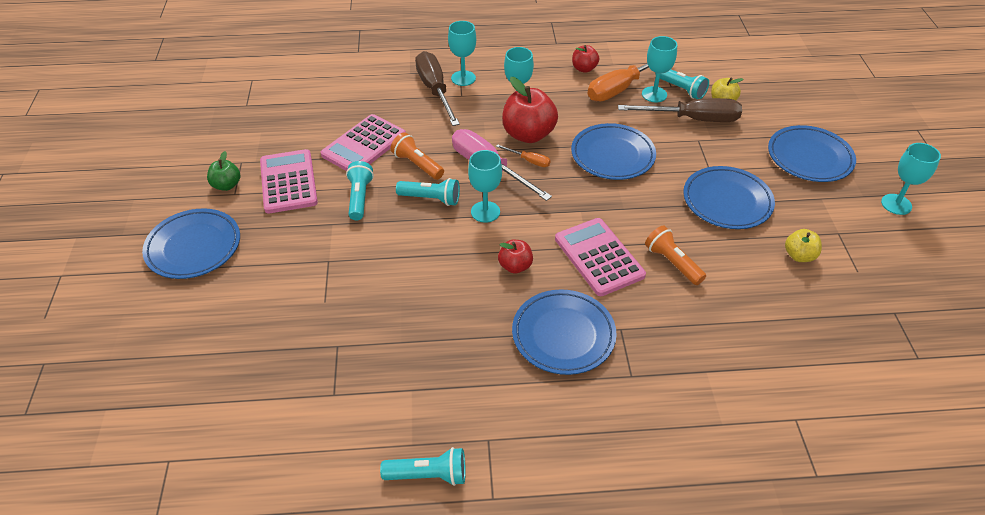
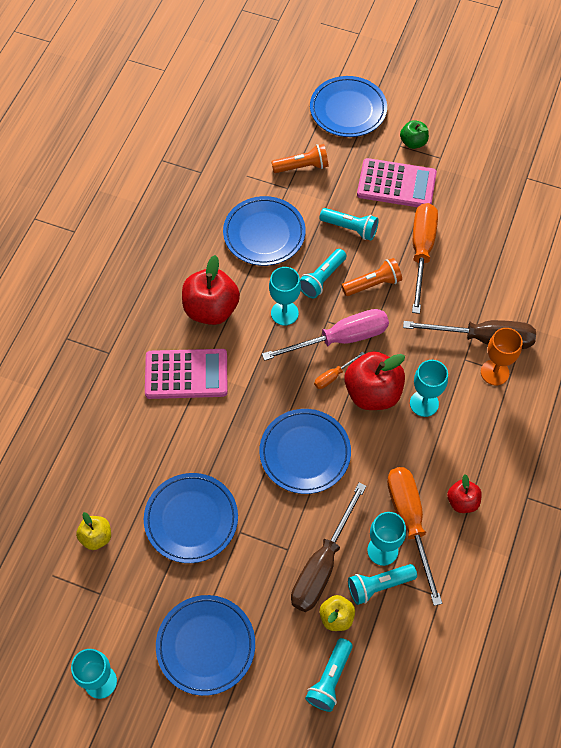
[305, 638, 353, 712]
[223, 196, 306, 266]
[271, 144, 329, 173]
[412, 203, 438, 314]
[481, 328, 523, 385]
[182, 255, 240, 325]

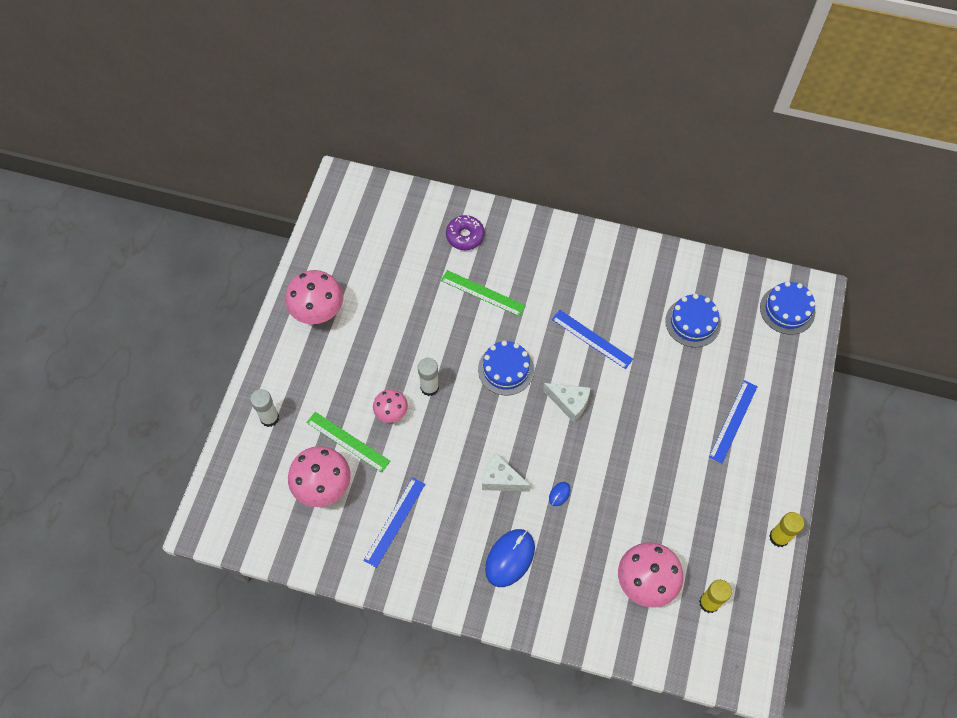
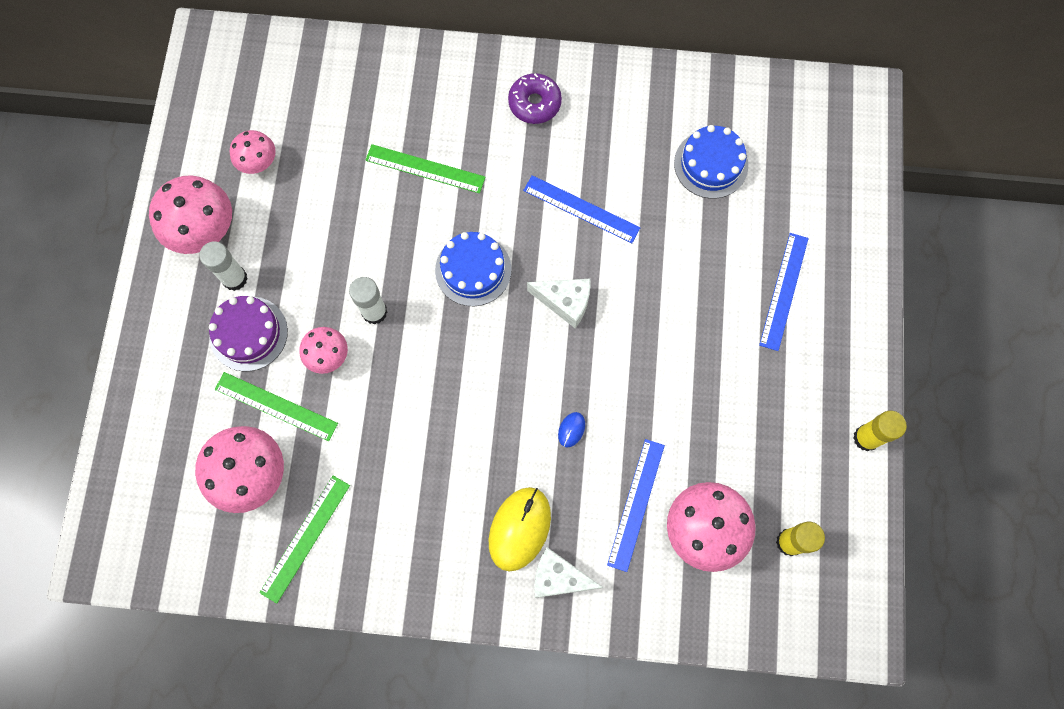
[760, 281, 815, 335] (first image)
[209, 296, 288, 371]
[230, 130, 276, 174]
[259, 476, 350, 604]
[199, 241, 248, 291]
[607, 439, 665, 572]
[508, 73, 562, 124]
[534, 547, 603, 598]
[489, 487, 551, 572]

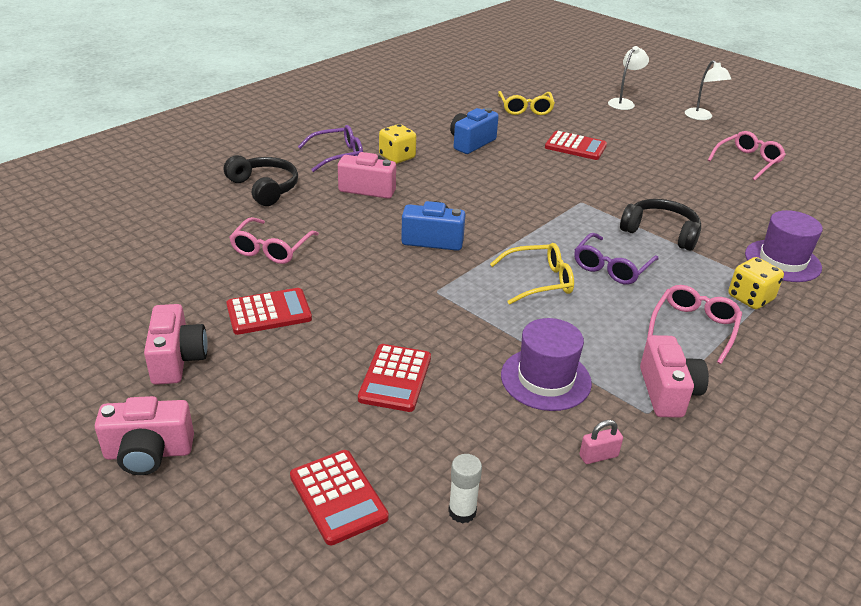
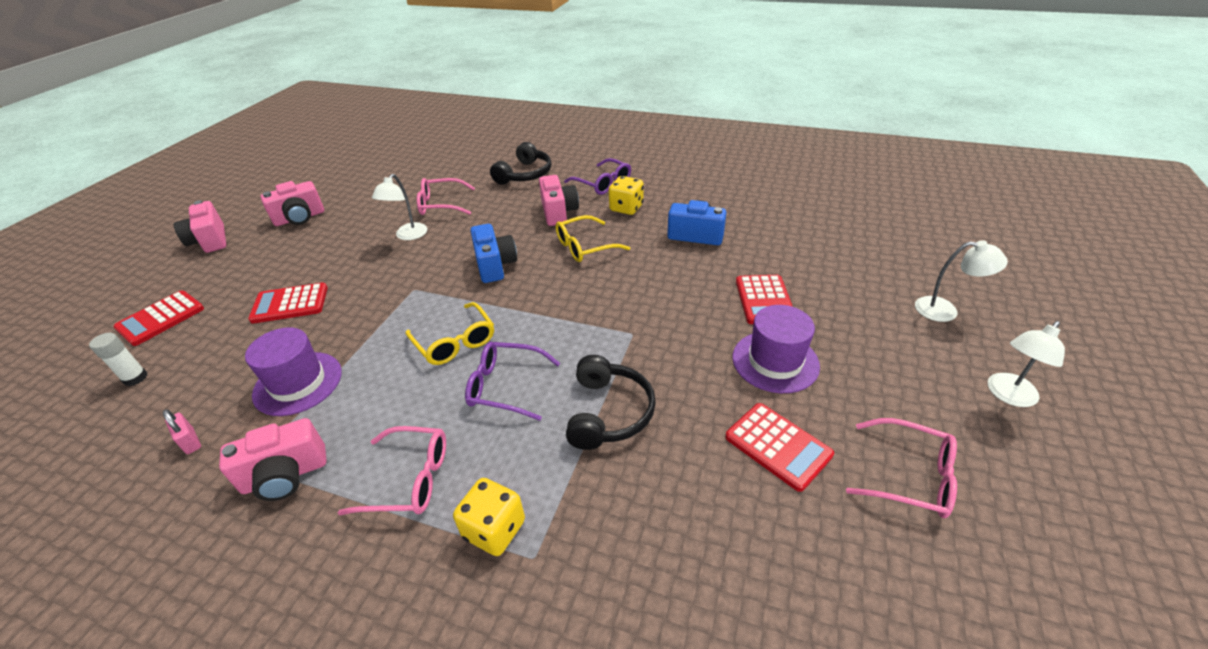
[372, 174, 427, 240]
[725, 403, 834, 492]
[556, 215, 630, 262]
[732, 305, 820, 393]

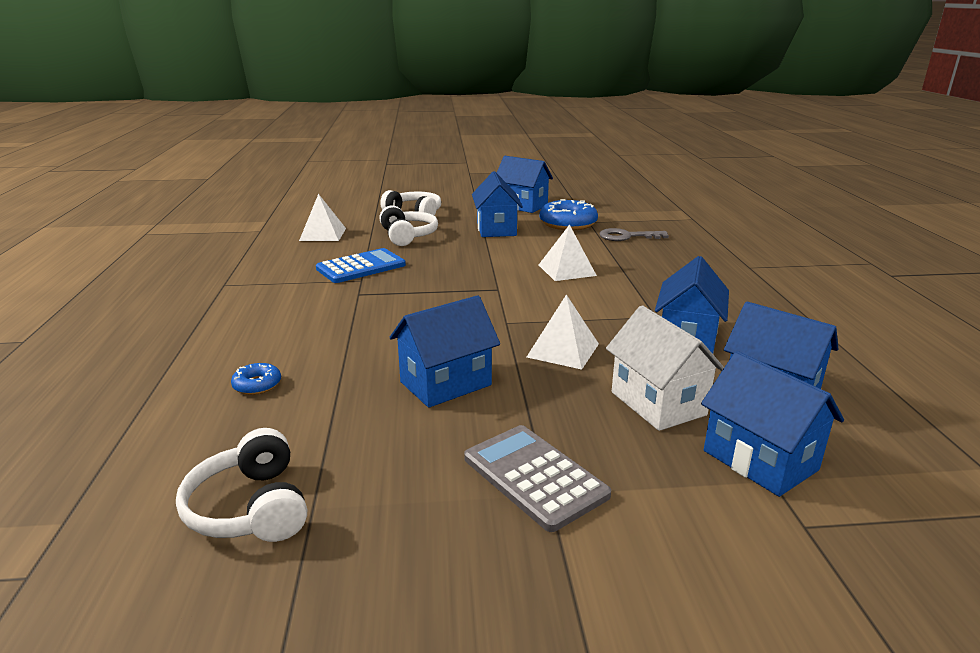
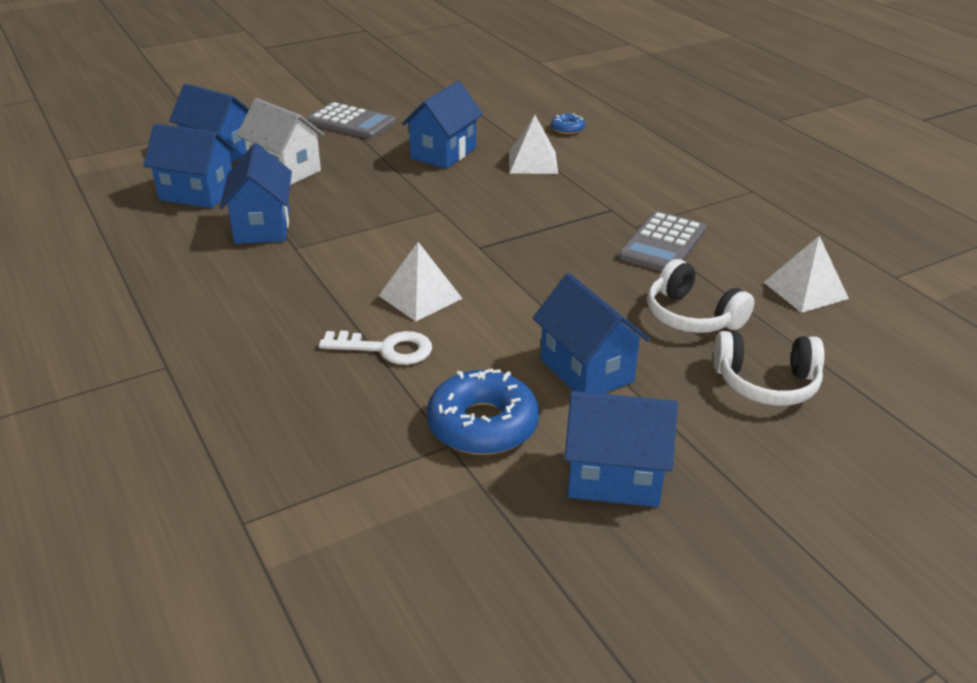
[176, 428, 307, 542] (first image)
[599, 228, 669, 241] (first image)
[319, 331, 432, 365]
[509, 115, 558, 174]
[619, 211, 706, 271]

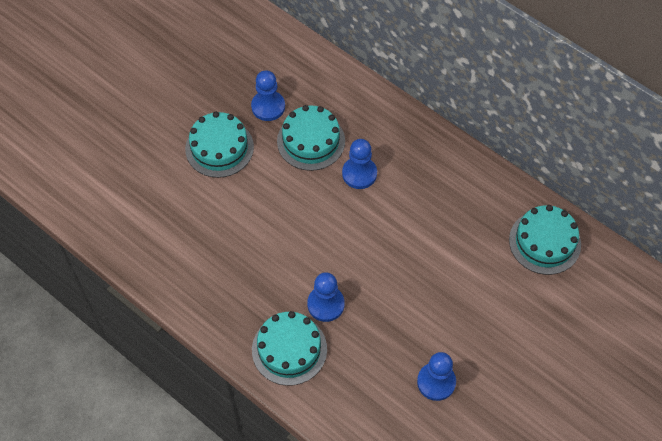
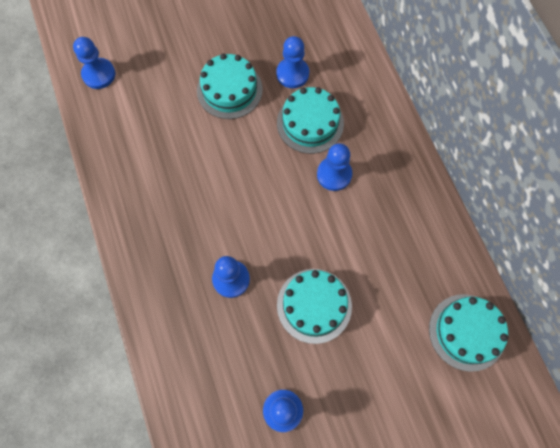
[73, 37, 115, 89]
[277, 269, 352, 344]

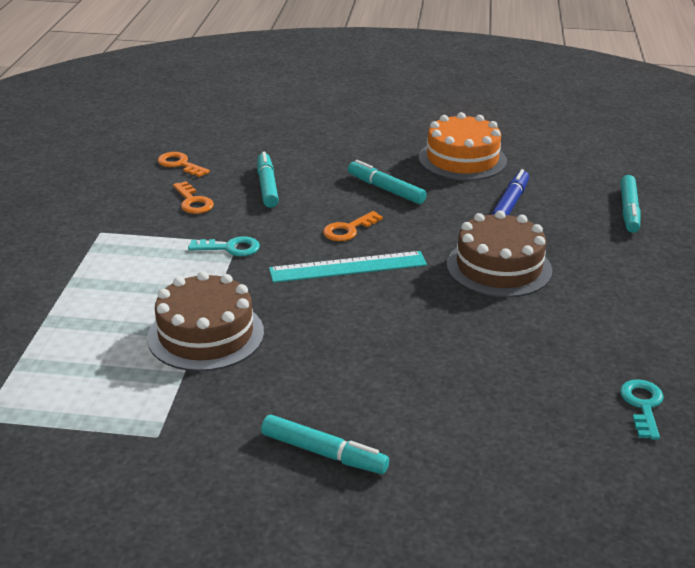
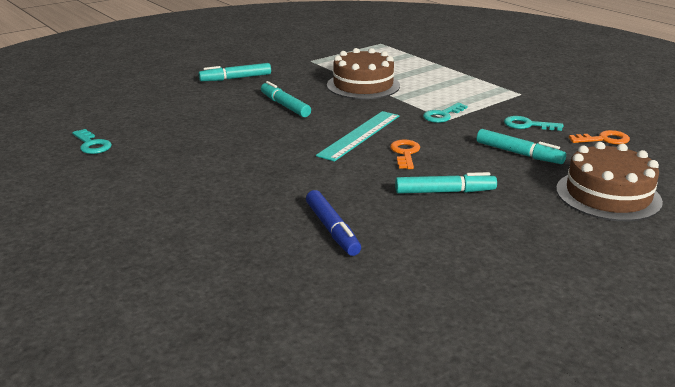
[419, 112, 507, 181] (first image)
[556, 142, 663, 221]
[261, 81, 311, 117]
[504, 116, 563, 131]

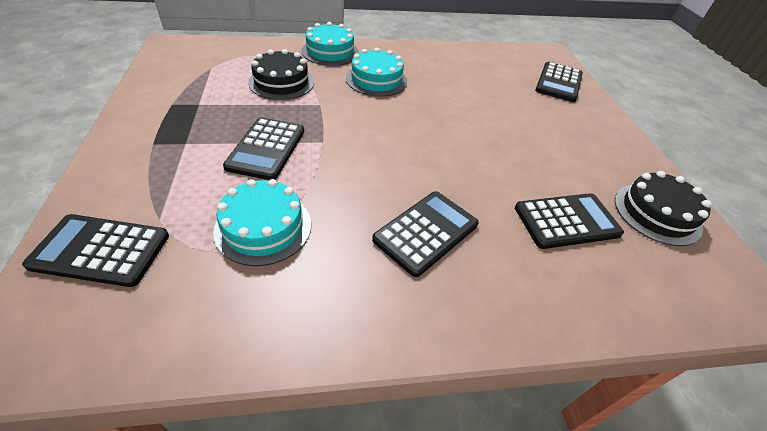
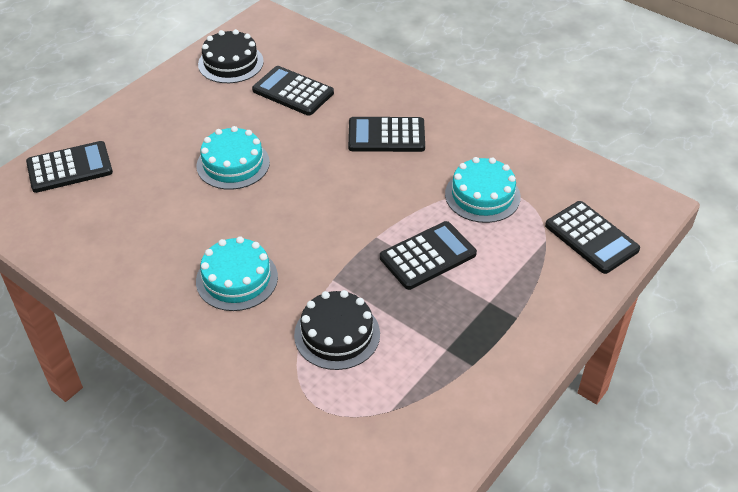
[196, 126, 270, 190]

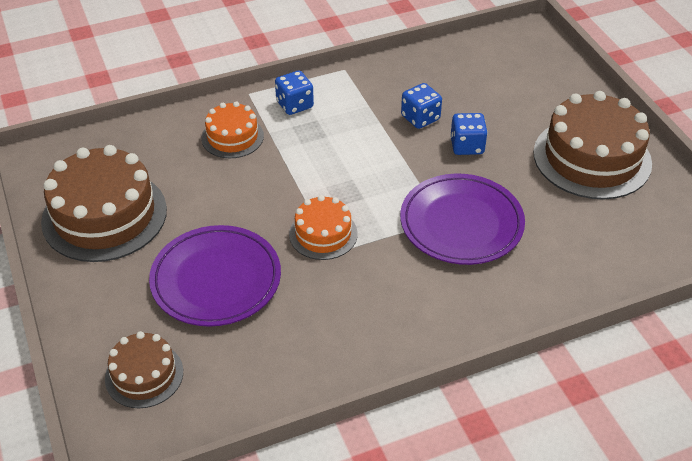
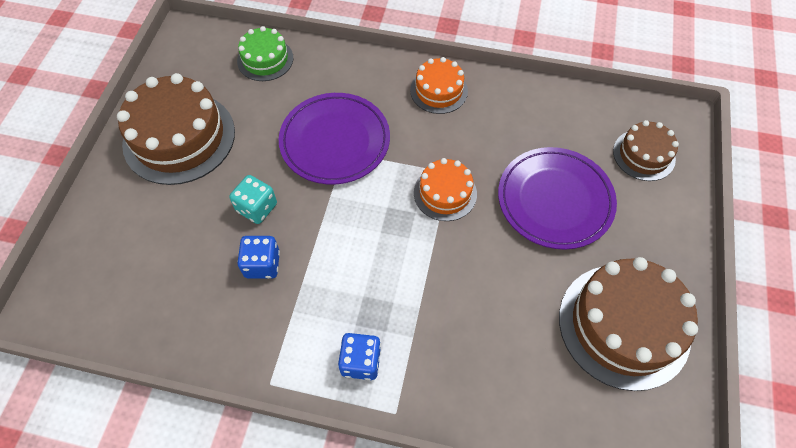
[237, 26, 293, 81]
[410, 57, 468, 114]
[229, 175, 277, 224]

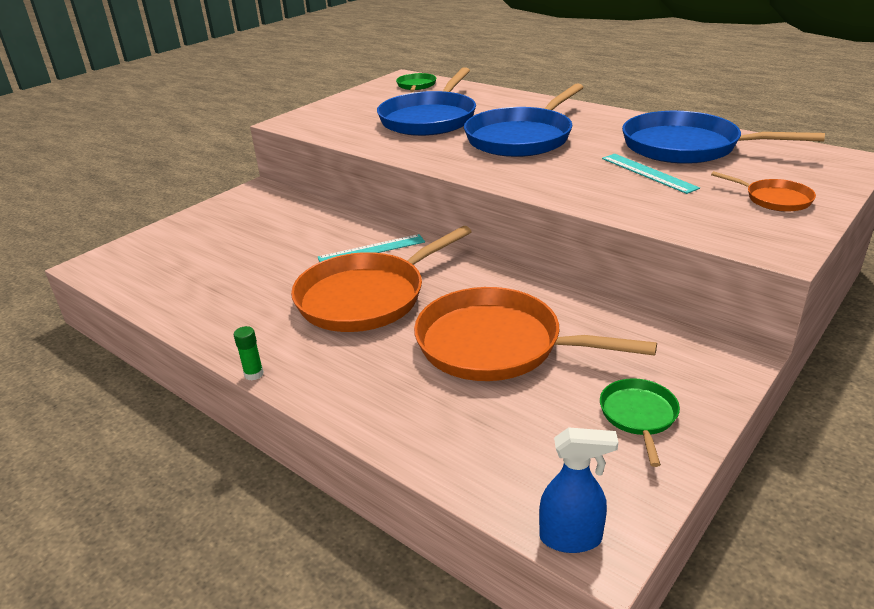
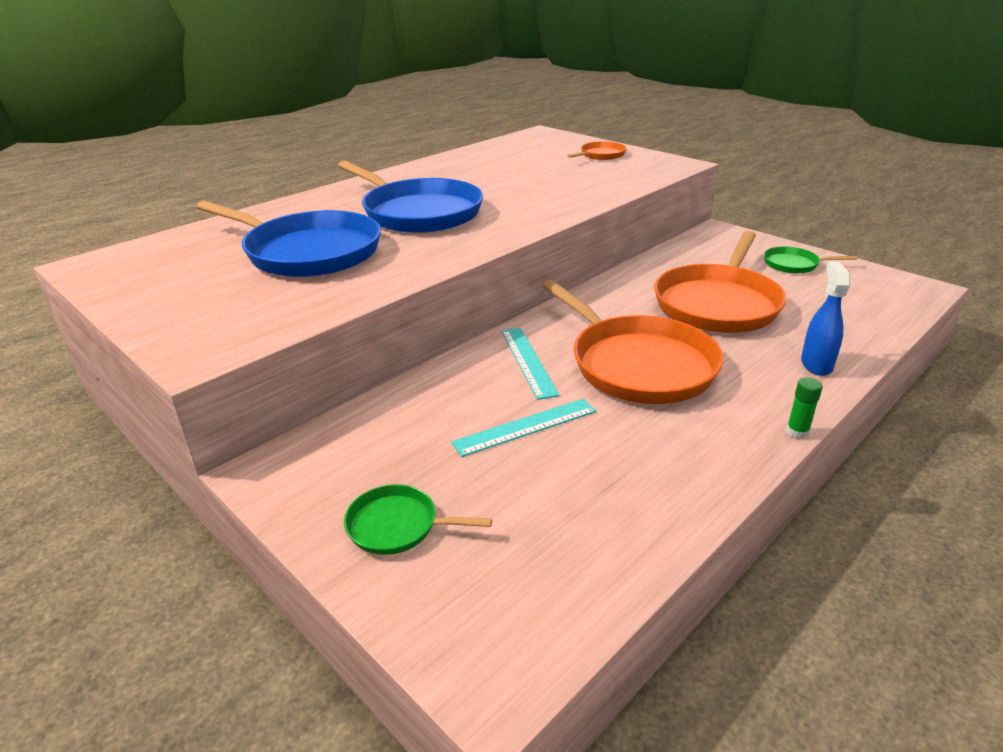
[622, 111, 825, 164] (first image)
[344, 484, 492, 555]
[801, 261, 850, 376]
[451, 399, 596, 457]

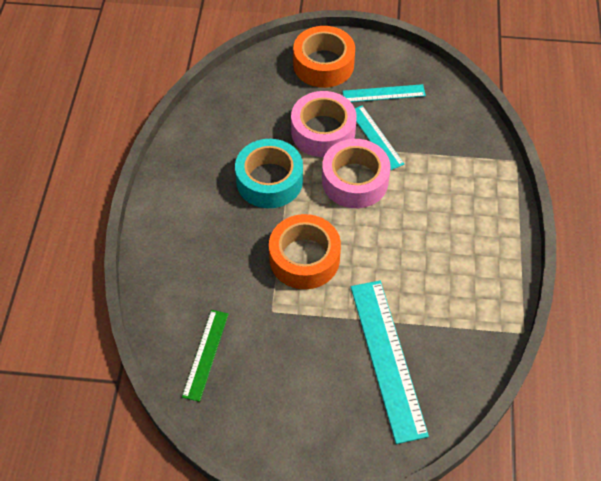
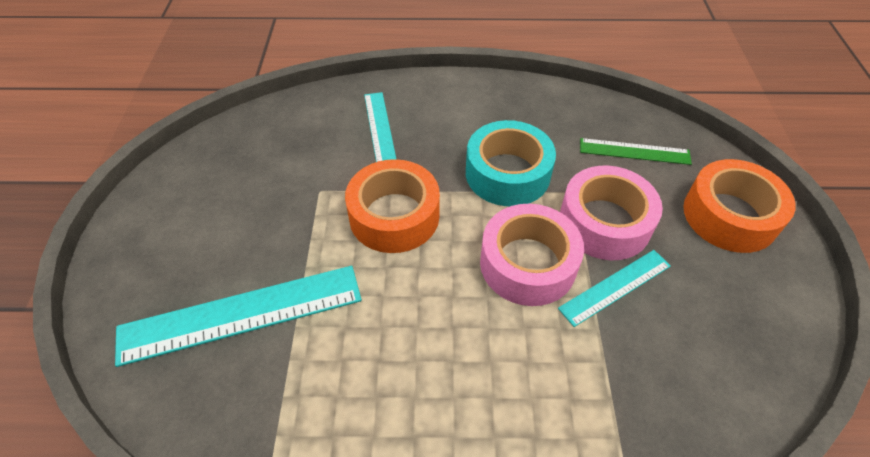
[580, 138, 692, 165]
[364, 92, 396, 162]

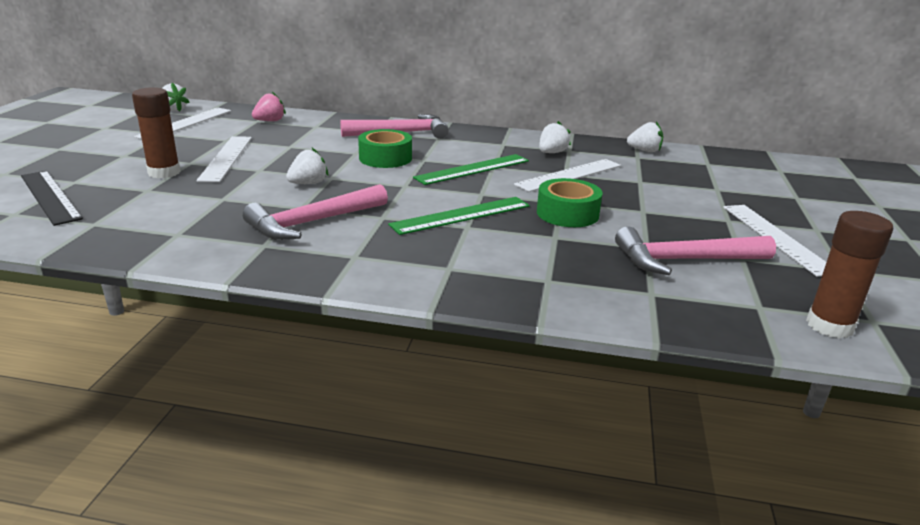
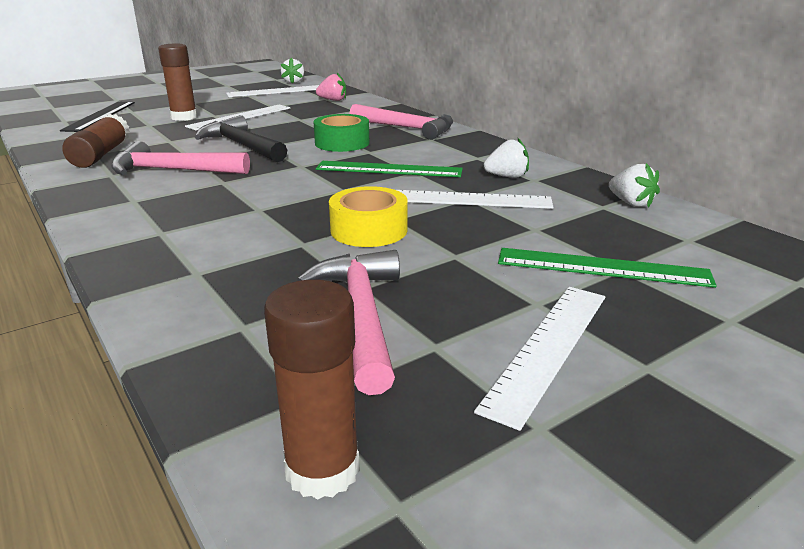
[62, 114, 130, 168]
[498, 248, 716, 288]
[195, 115, 287, 162]
[329, 186, 408, 247]
[297, 250, 400, 395]

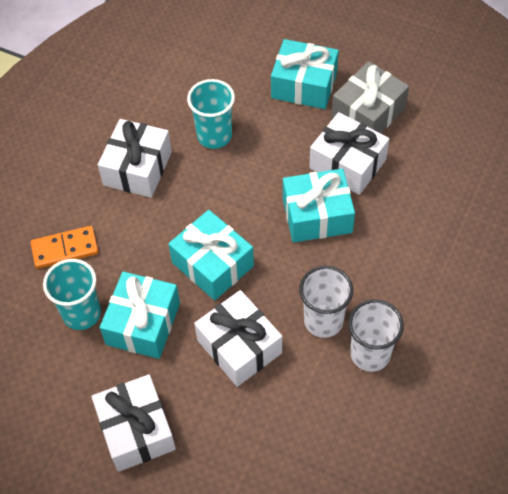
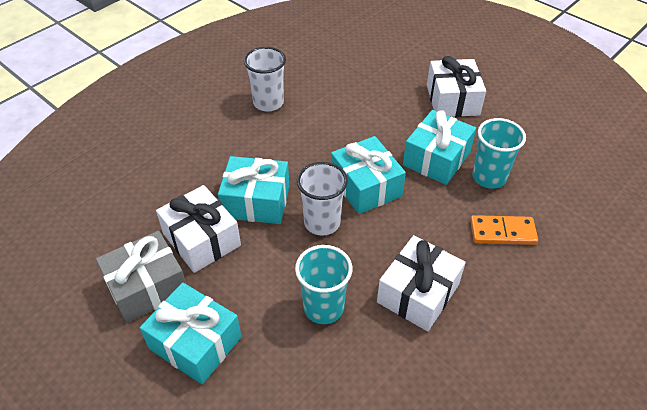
[194, 290, 282, 387] (first image)
[297, 162, 348, 236]

